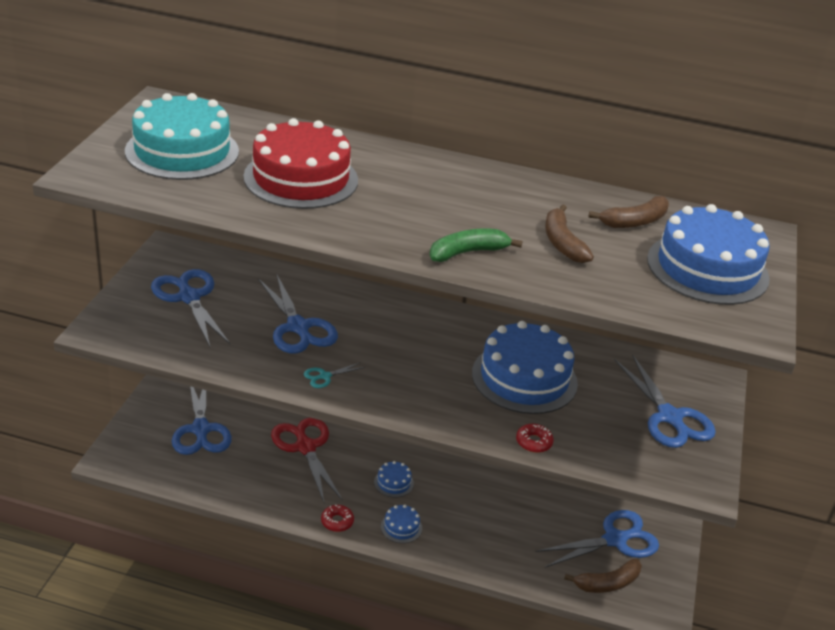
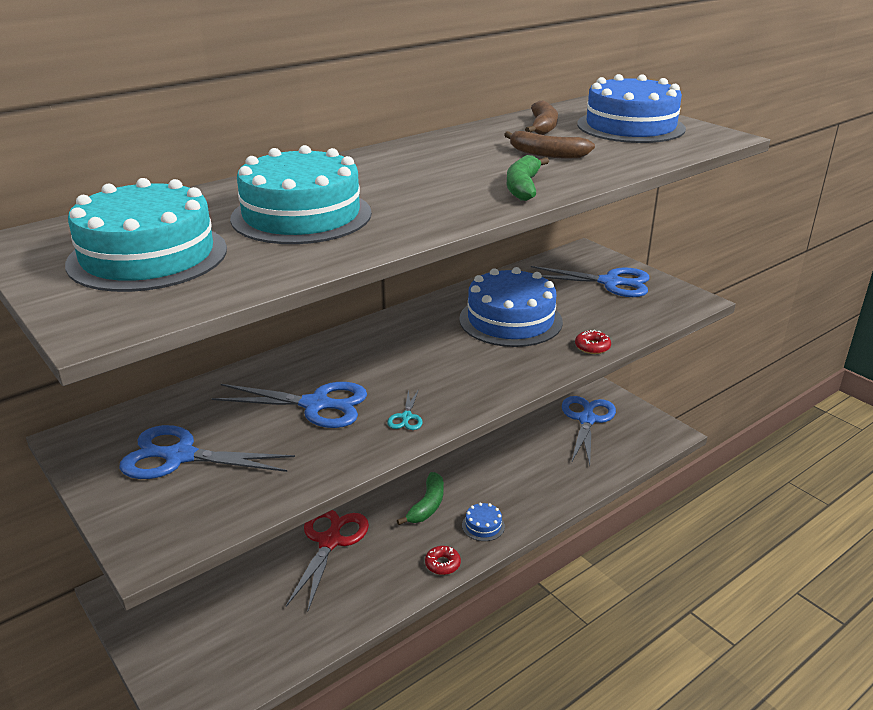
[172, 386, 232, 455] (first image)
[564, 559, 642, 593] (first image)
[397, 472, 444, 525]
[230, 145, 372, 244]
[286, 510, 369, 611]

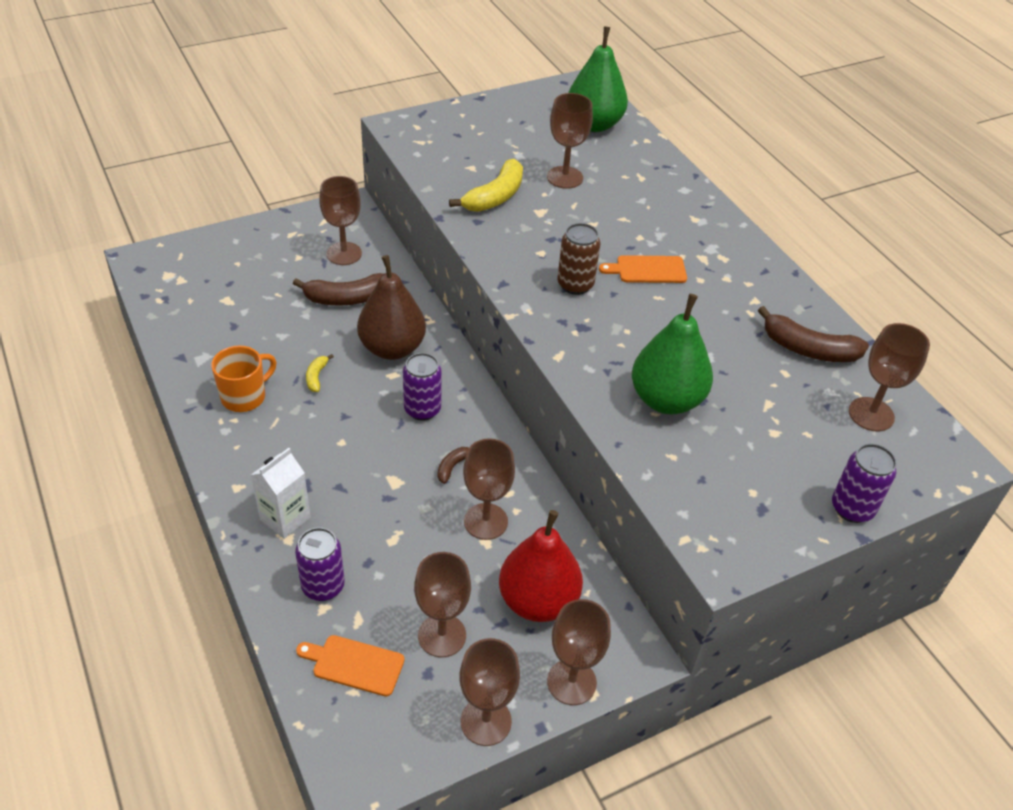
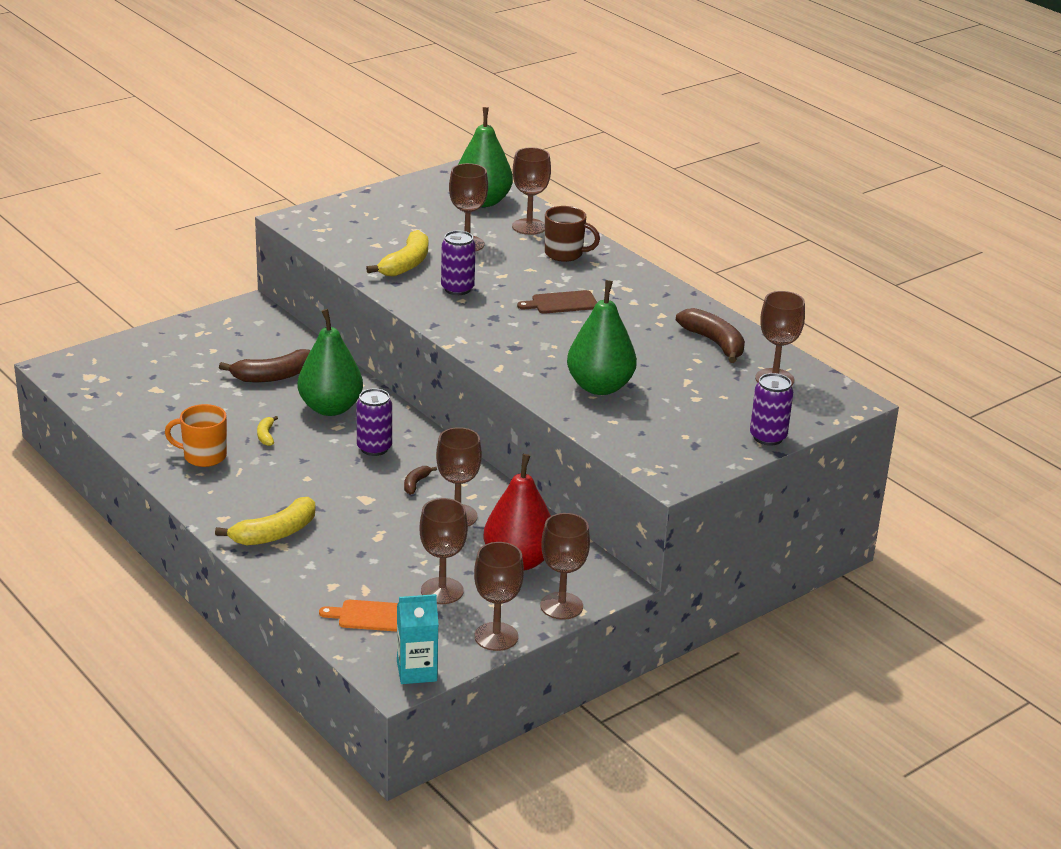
[557, 223, 601, 295] (first image)
[397, 594, 439, 684]
[545, 206, 600, 262]
[441, 231, 476, 295]
[512, 147, 551, 235]
[215, 497, 315, 546]
[297, 309, 363, 416]
[517, 290, 597, 314]
[165, 404, 227, 467]
[676, 308, 745, 363]

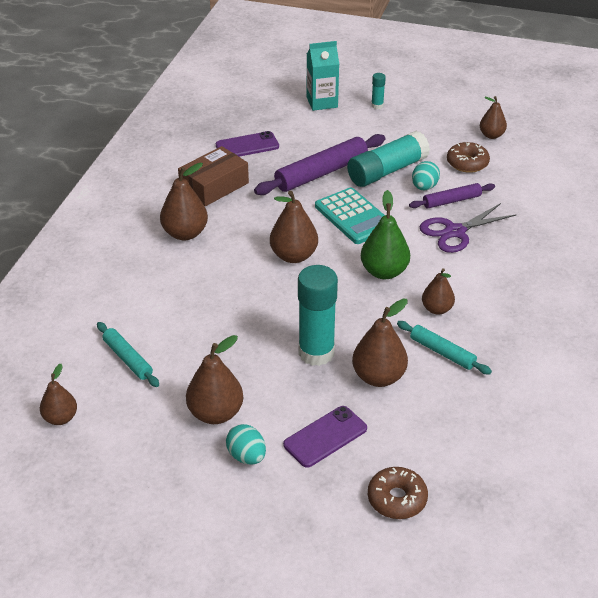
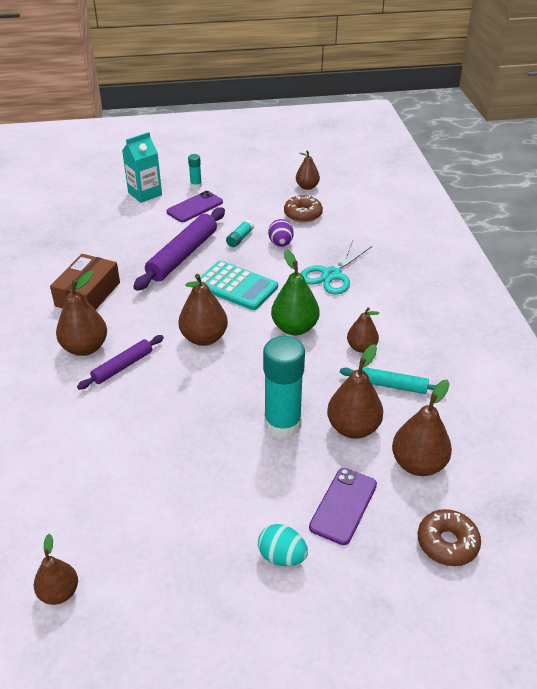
[97, 322, 159, 387] (first image)
[392, 380, 452, 476]
[166, 191, 223, 222]
[77, 335, 164, 390]
[268, 219, 294, 247]
[301, 241, 372, 295]
[226, 219, 254, 247]

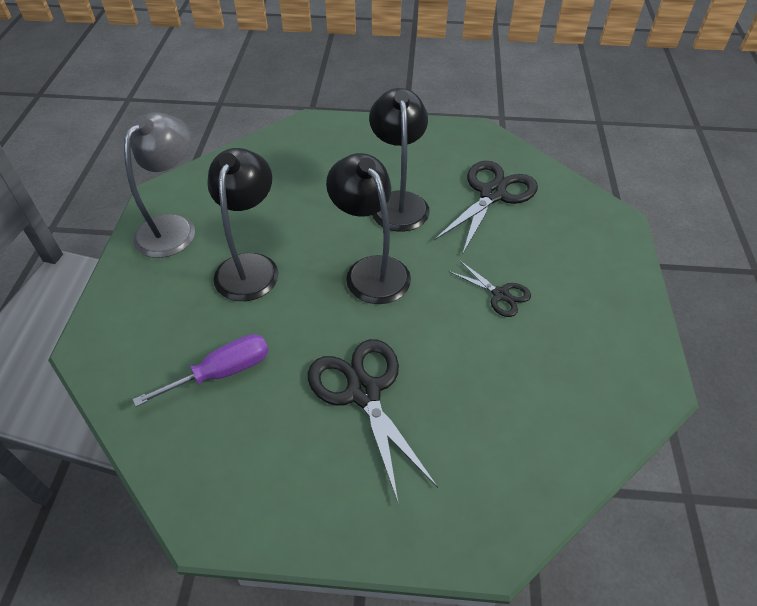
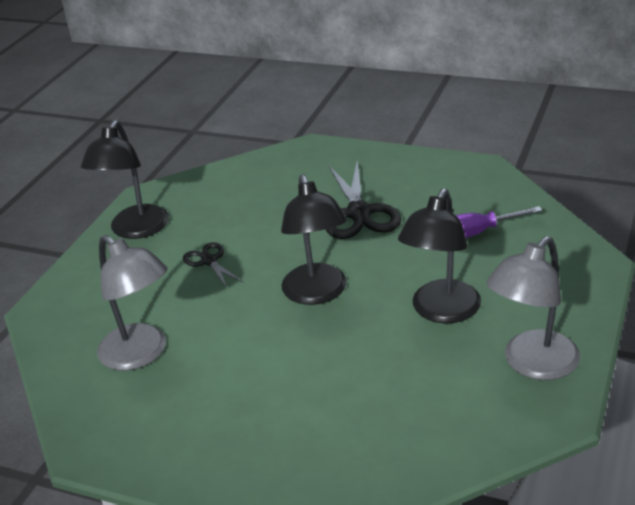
[81, 120, 169, 239]
[97, 235, 167, 371]

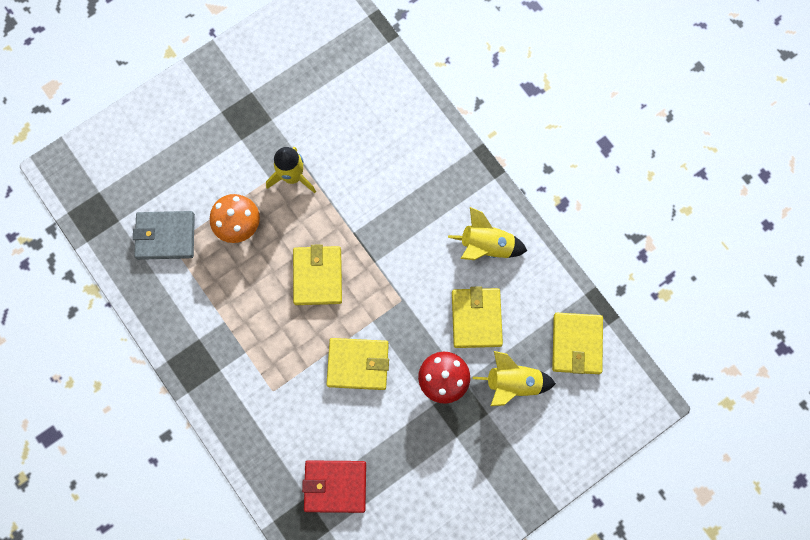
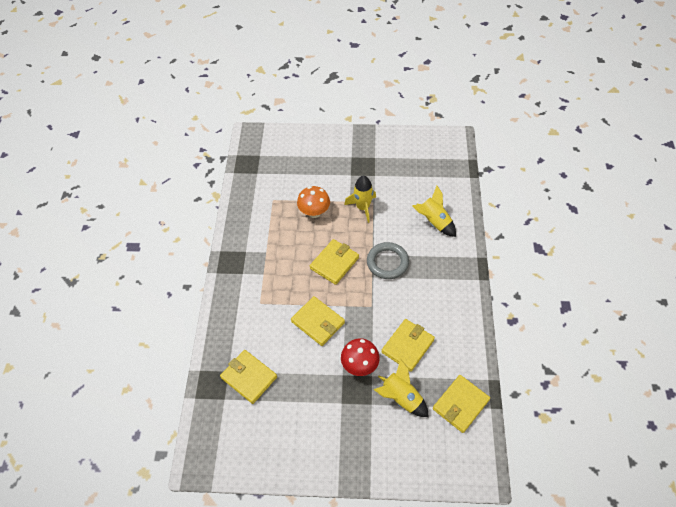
[133, 211, 195, 260] (first image)
[367, 242, 409, 279]
[412, 186, 456, 237]
[220, 350, 277, 404]

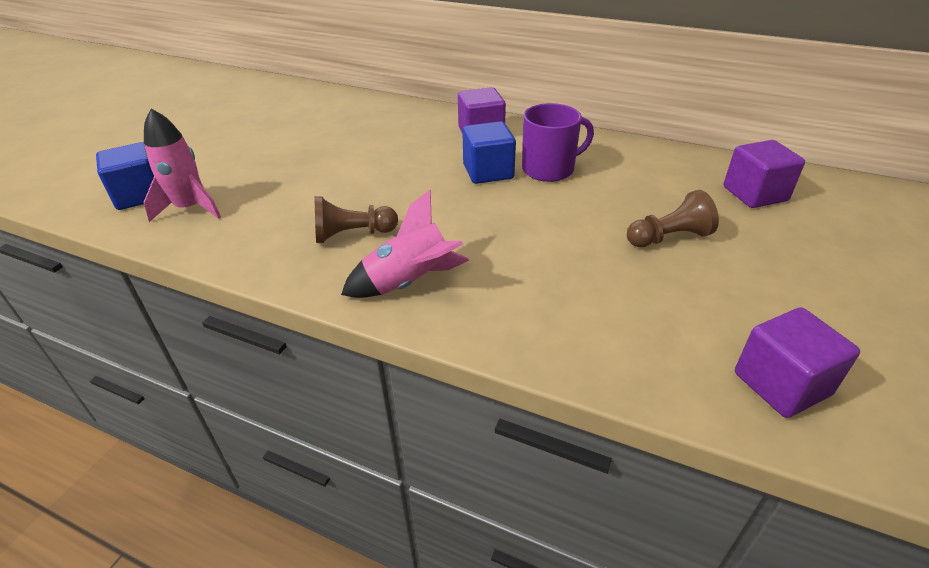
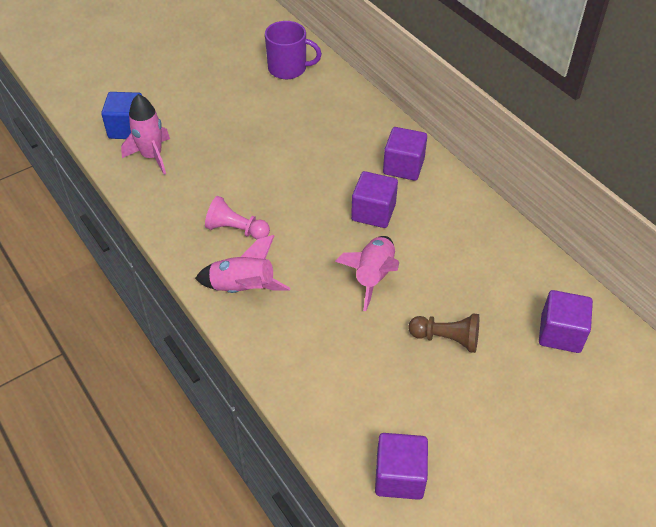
[335, 236, 399, 311]
[265, 21, 322, 79]
[205, 196, 270, 239]
[351, 171, 398, 228]

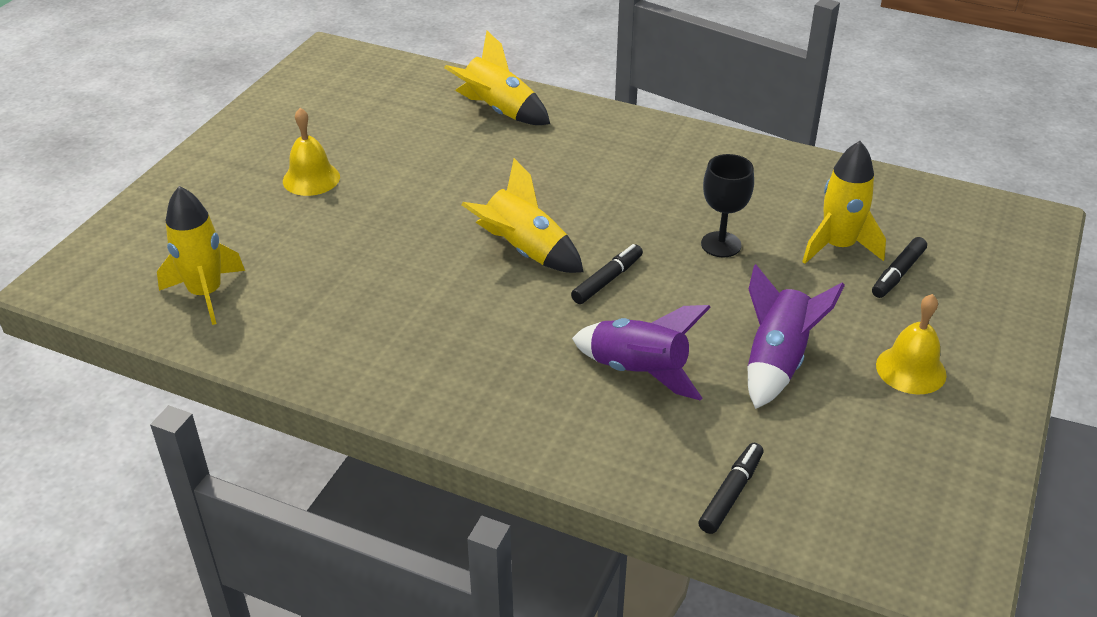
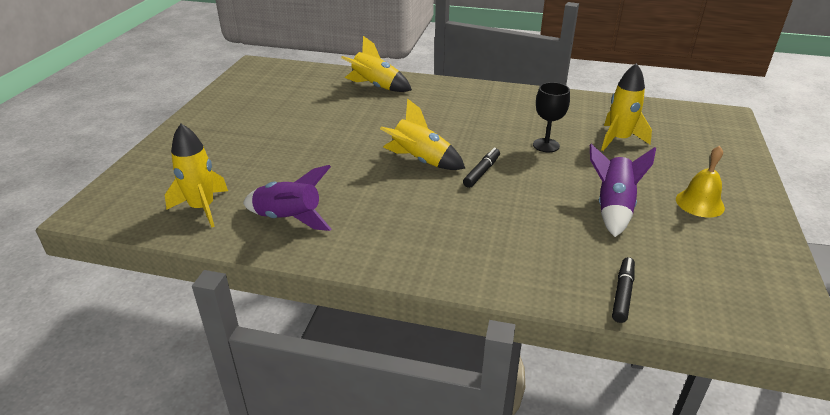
[283, 108, 340, 196] (first image)
[872, 237, 927, 298] (first image)
[243, 165, 332, 231]

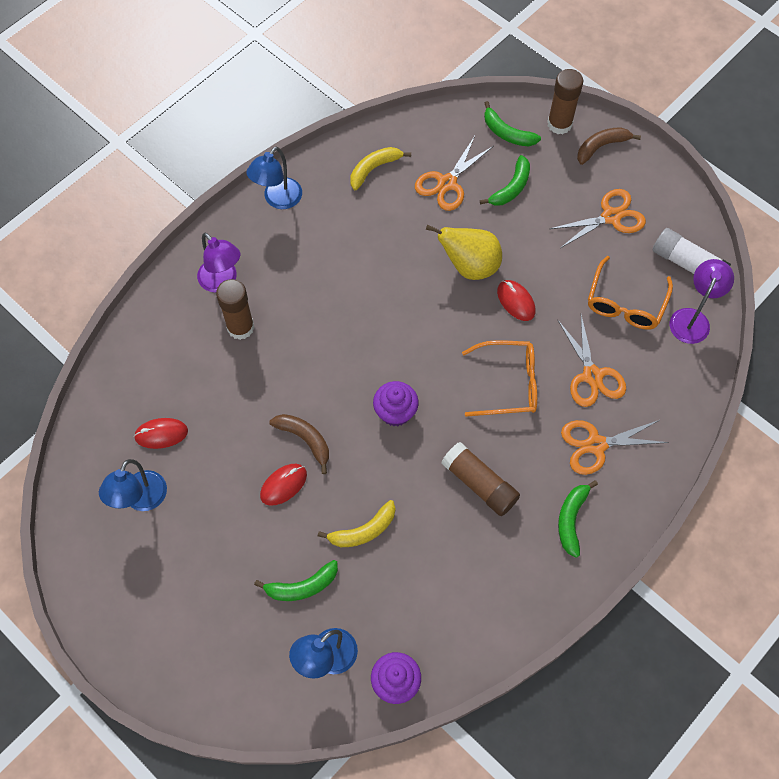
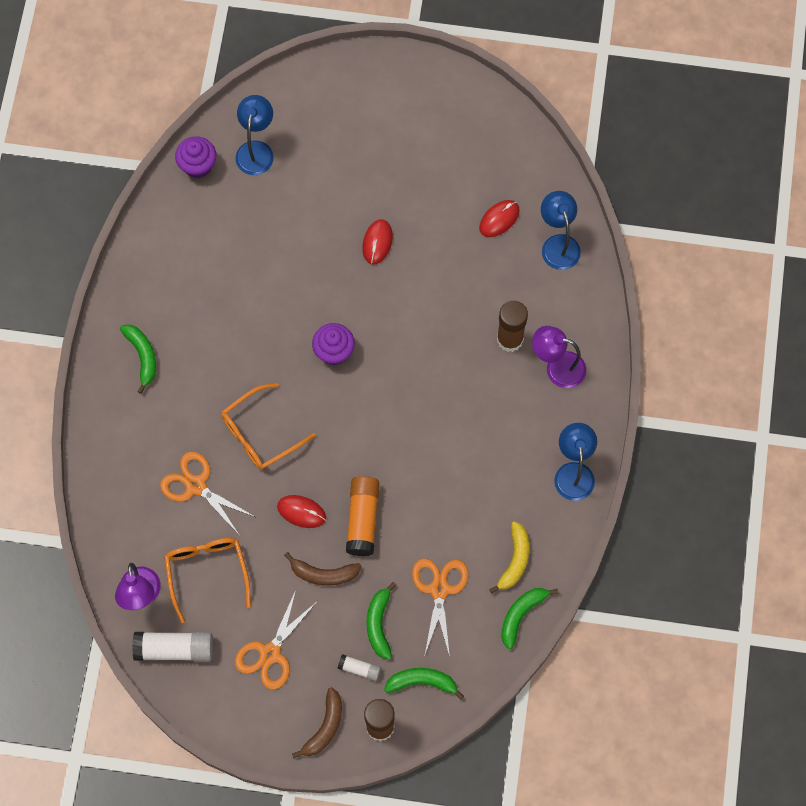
[318, 500, 395, 547] (first image)
[441, 442, 520, 516] (first image)
[561, 420, 669, 475] (first image)
[338, 654, 381, 681]
[541, 191, 581, 270]
[501, 588, 558, 649]
[284, 552, 362, 586]
[346, 476, 379, 556]

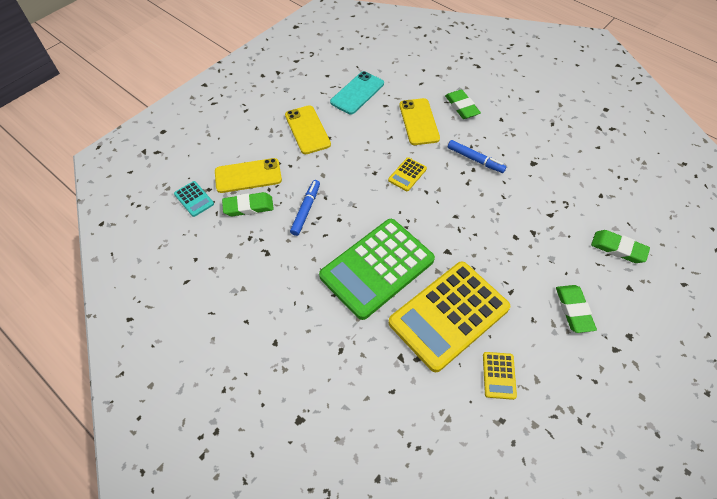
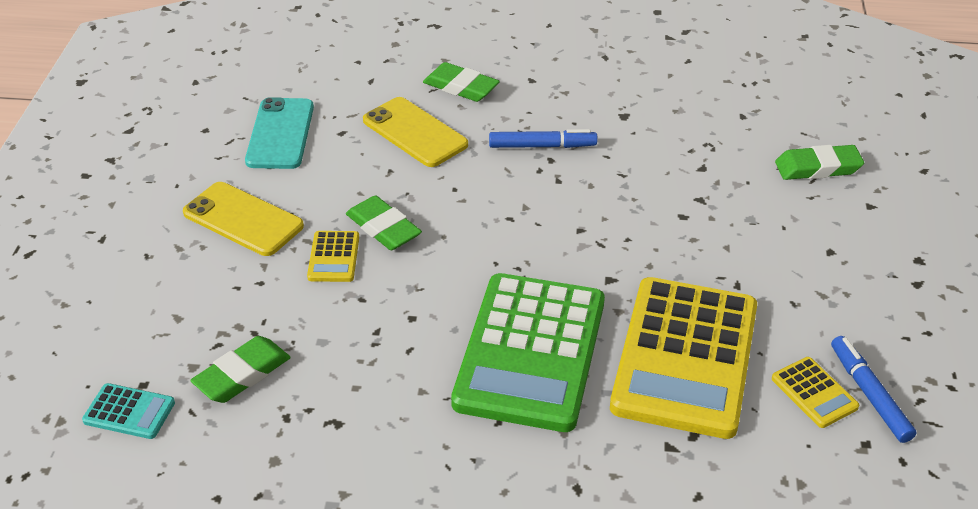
[215, 158, 282, 193] (first image)
[831, 336, 916, 443]
[307, 231, 359, 282]
[346, 196, 422, 250]

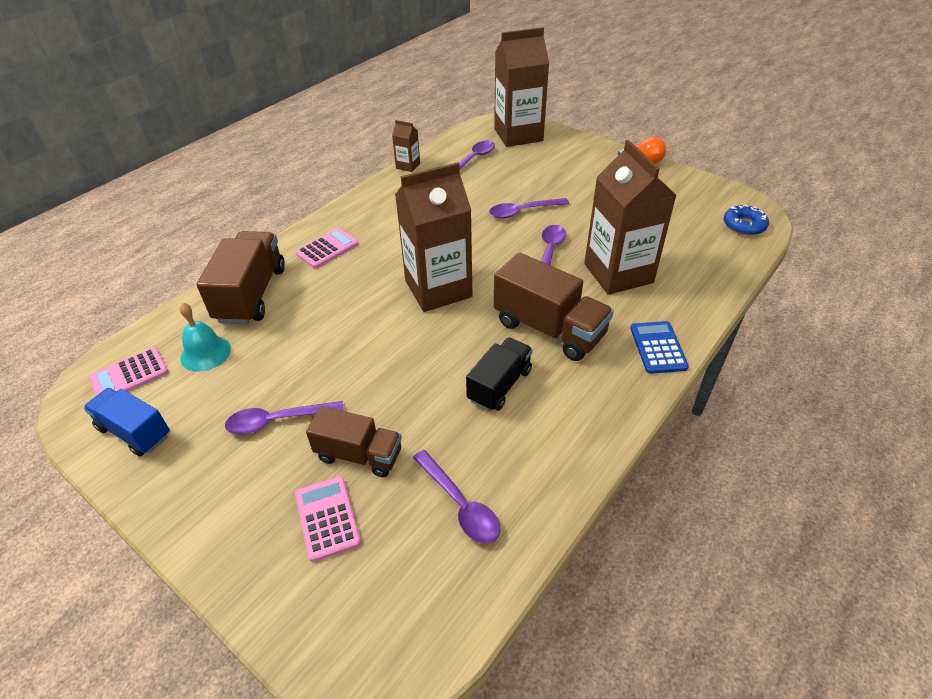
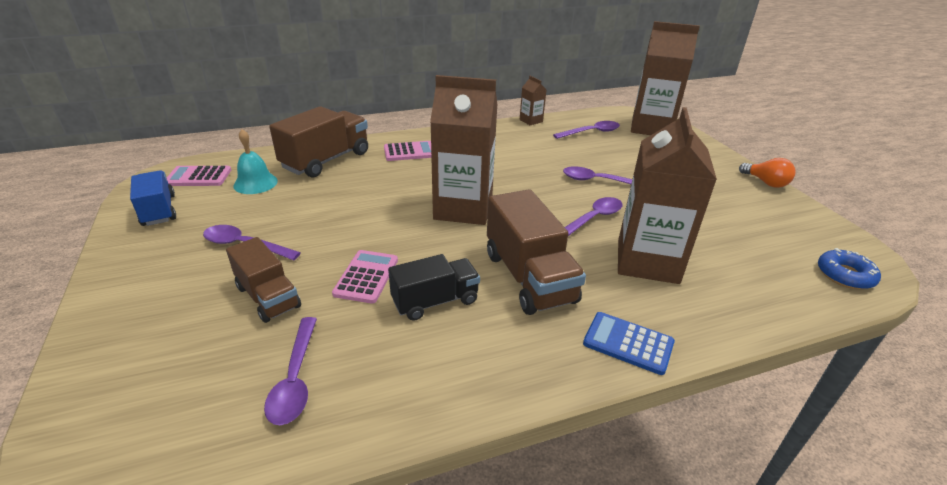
[332, 250, 398, 304]
[583, 312, 675, 375]

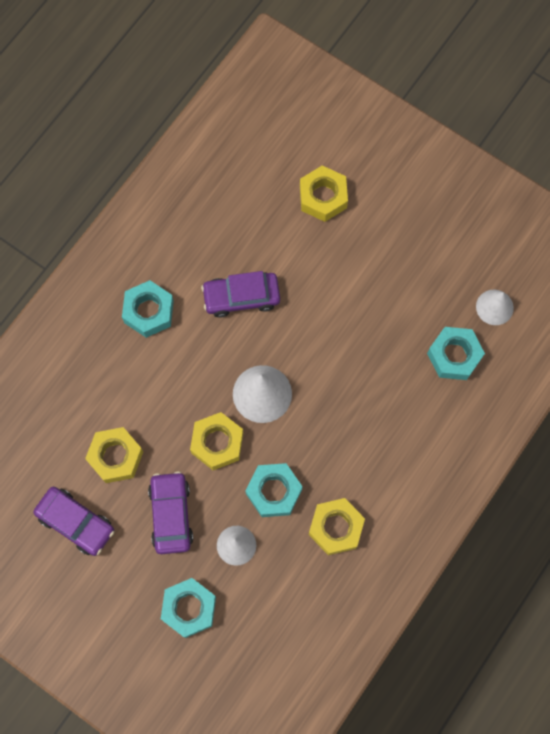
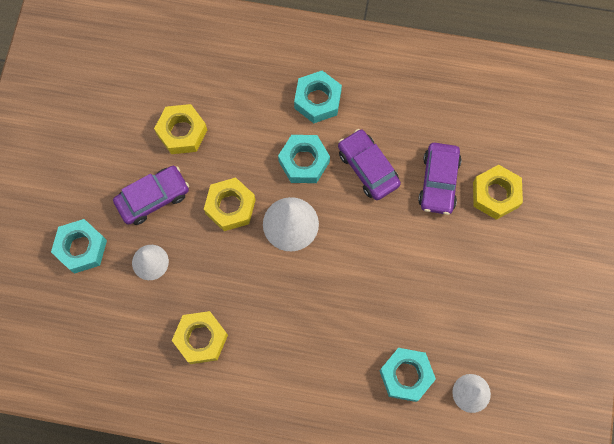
[418, 143, 462, 215]
[278, 135, 330, 183]

